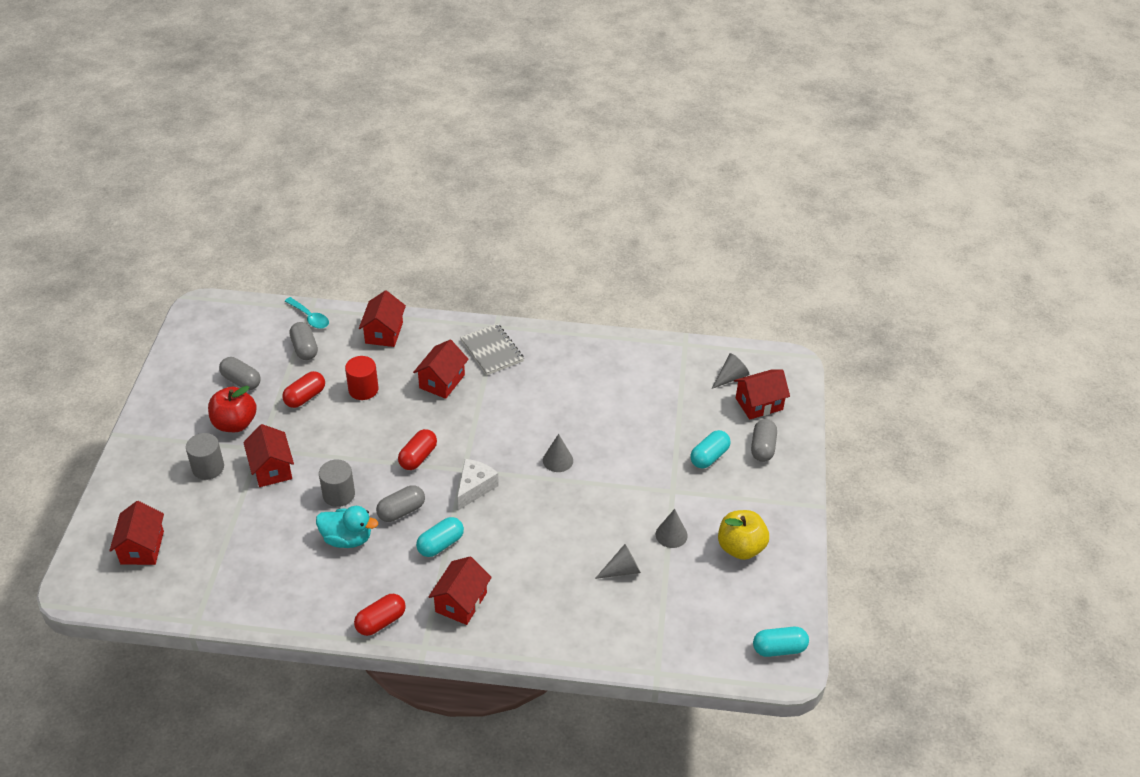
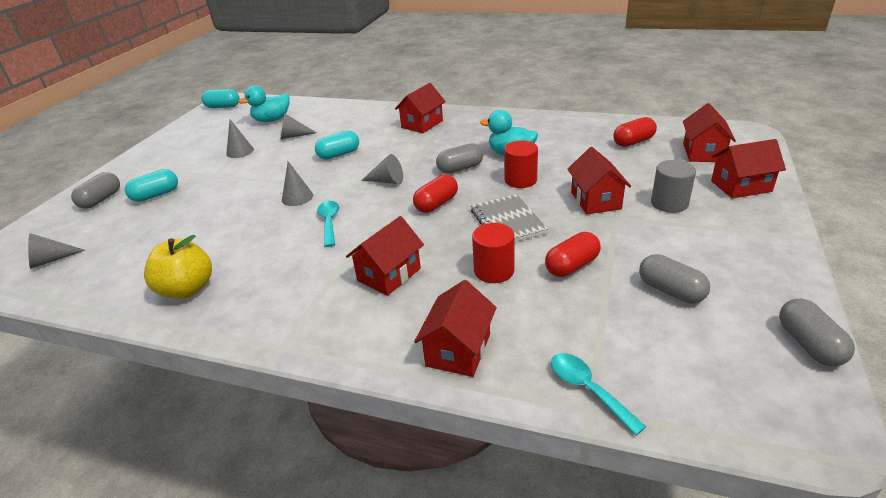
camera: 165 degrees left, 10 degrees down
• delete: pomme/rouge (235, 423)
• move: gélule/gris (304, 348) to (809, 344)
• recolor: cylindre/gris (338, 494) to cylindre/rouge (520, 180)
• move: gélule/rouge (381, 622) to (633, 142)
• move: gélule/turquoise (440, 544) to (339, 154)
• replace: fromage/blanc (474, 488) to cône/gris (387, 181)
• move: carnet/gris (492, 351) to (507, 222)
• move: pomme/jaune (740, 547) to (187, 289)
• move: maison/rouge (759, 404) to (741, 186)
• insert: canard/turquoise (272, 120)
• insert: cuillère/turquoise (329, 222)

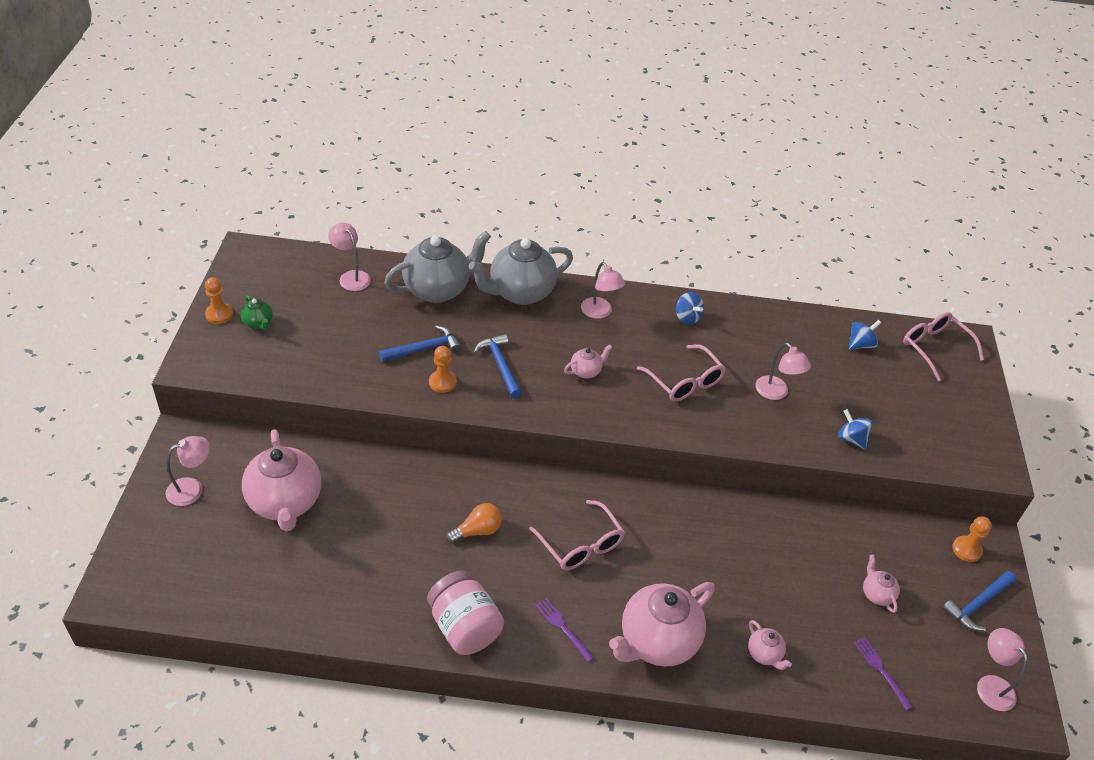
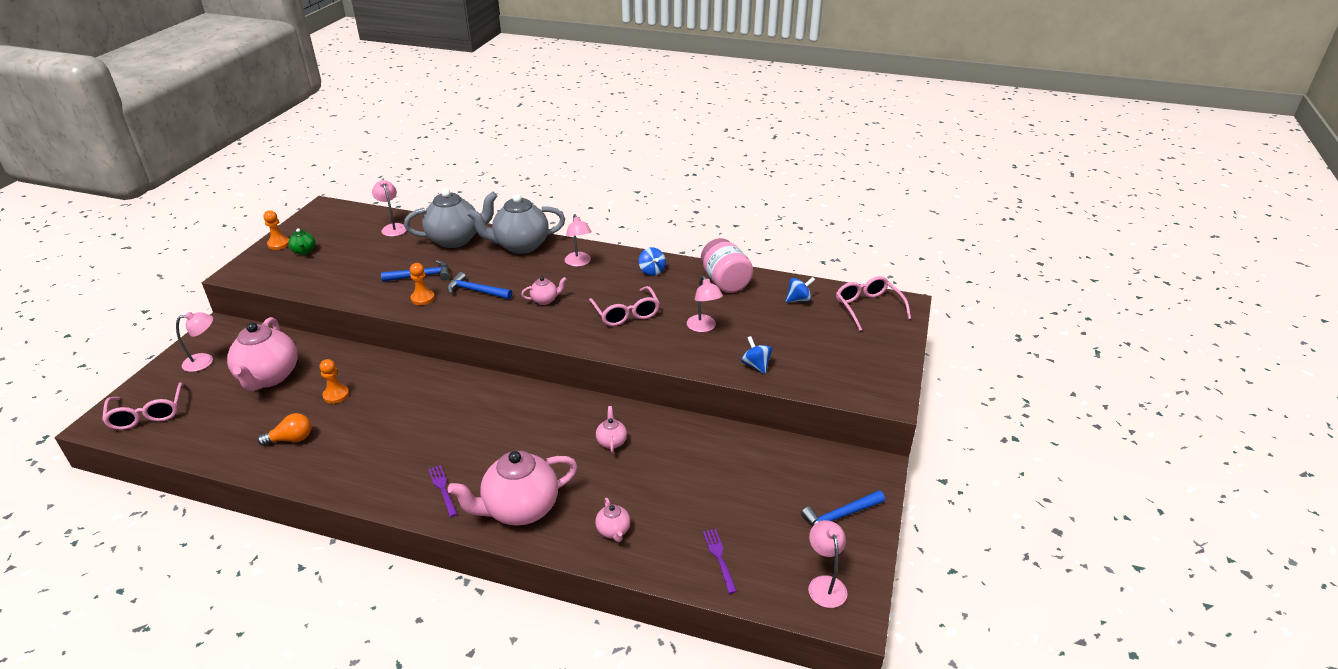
camera: 15 degrees right, 10 degrees down
• move: bocal/rose (464, 627) to (725, 282)
• move: ampoule/orange (477, 531) to (291, 439)
• rotate: marteau/bleu (500, 365) = (476, 291) 60 degrees counterclockwise
• move: lunettes/rose (580, 544) to (147, 414)
• move: théière/rose (876, 594) to (611, 442)
• move: pion/orange (966, 549) to (336, 395)

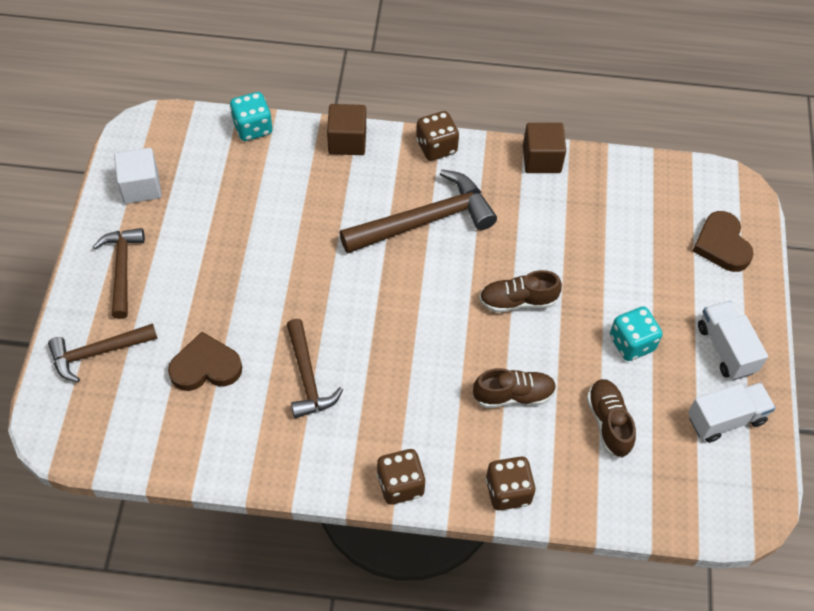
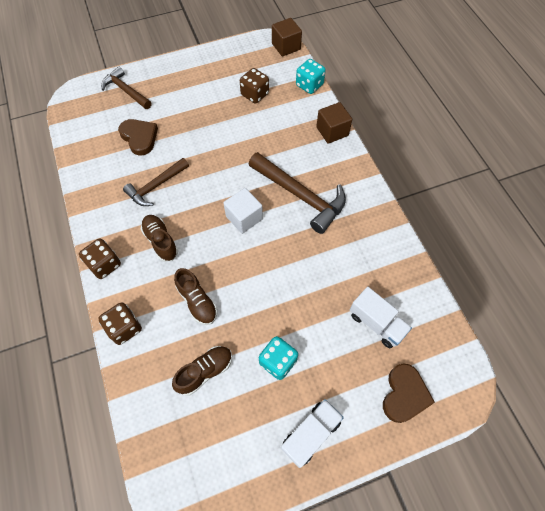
camera: 65 degrees right, 5 degrees up
• delete: marteau/marron (122, 269)
• move: cube/blanc (141, 187) to (244, 218)
• move: dé/marron (436, 147) to (254, 94)
• move: chaussure/marron (518, 301) to (161, 241)
• move: cube/marron (541, 159) to (286, 46)
• move: camion/blanc (725, 419) to (376, 323)
• rotate: cœur/marron (721, 245) = (404, 394) 150 degrees clockwise

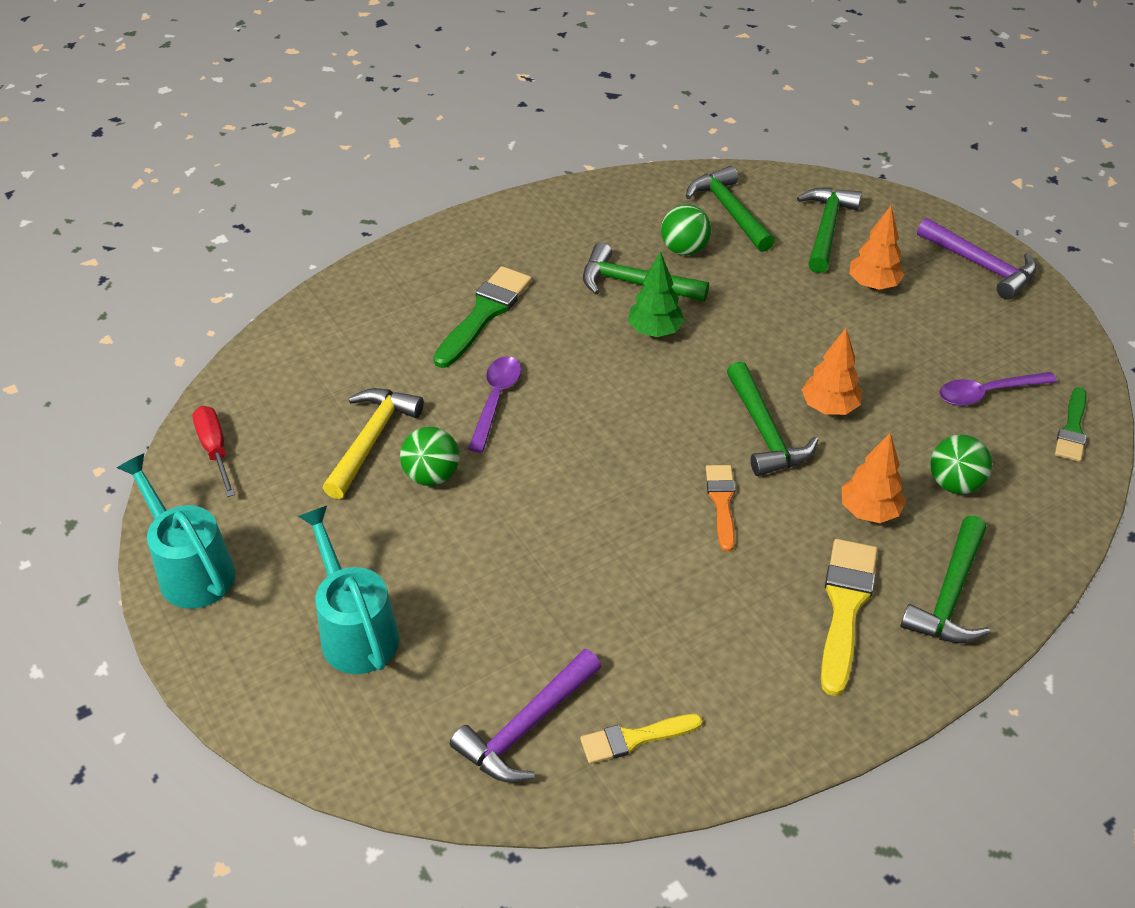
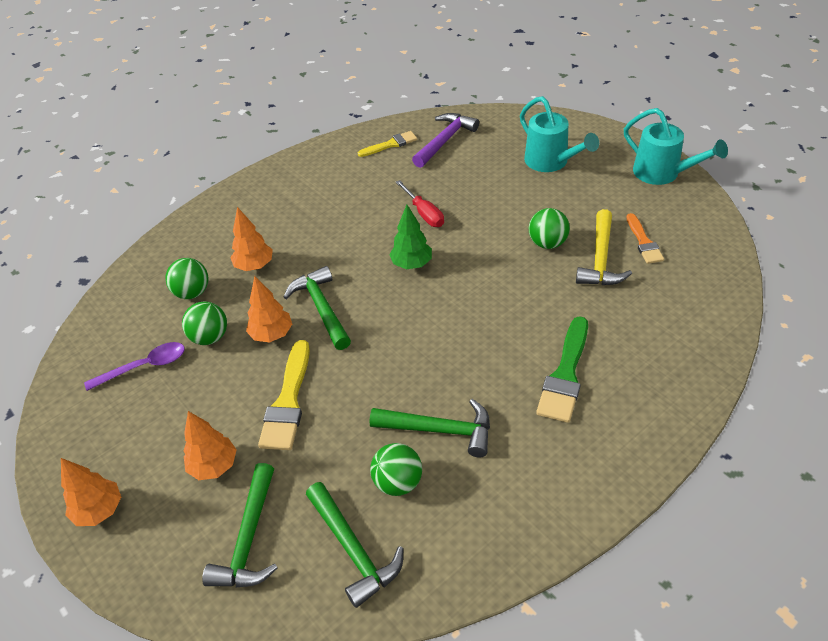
camera: 175 degrees right, 0 degrees up
• move: tournevis/rouge (215, 449) to (424, 213)
• delete: cuillère/violet (496, 400)
• move: arbre/vert (654, 331) to (412, 264)
• move: pinceau/orange (722, 502) to (643, 242)
• move: pinceau/jaune (845, 607) to (288, 402)
• delete: marteau/vert (950, 595)
• replace: marteau/violet (981, 265) to arbre/orange (99, 510)
• delete: pinceau/vert (1072, 429)
• insert: balle/vert (210, 337)

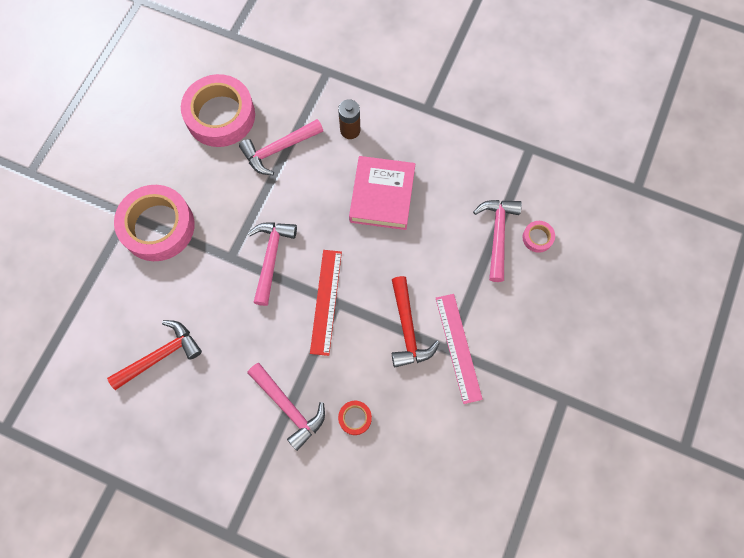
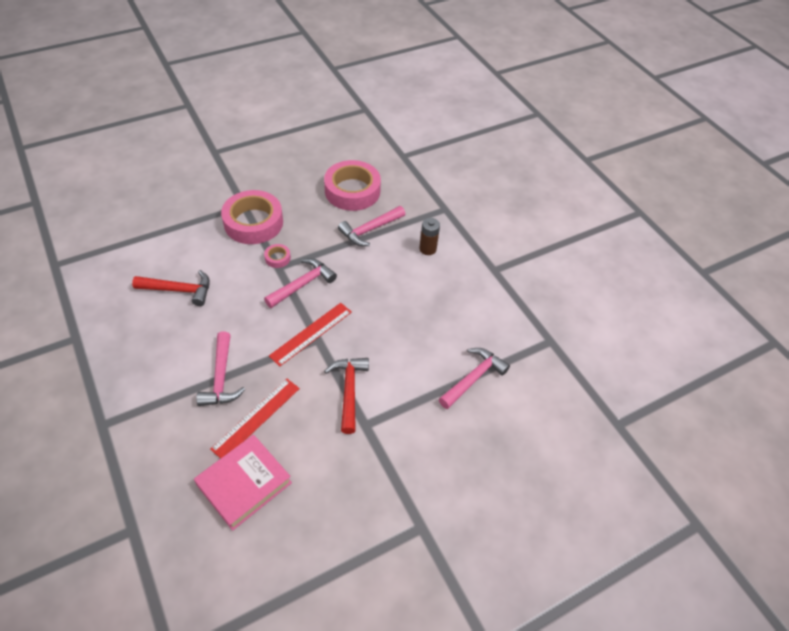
camera: 35 degrees right, 20 degrees down
• rotate: marteau/rose (278, 149) = (369, 230) 45 degrees counterclockwise
• replace: ruban adhésif/rouge (355, 418) to règle/rouge (256, 418)
• move: livre/rose (382, 196) to (244, 484)
• rotate: marteau/rouge (408, 329) = (349, 390) 150 degrees clockwise
• delete: règle/rose (458, 347)
• move: ruban adhésif/rose (537, 238) to (277, 258)

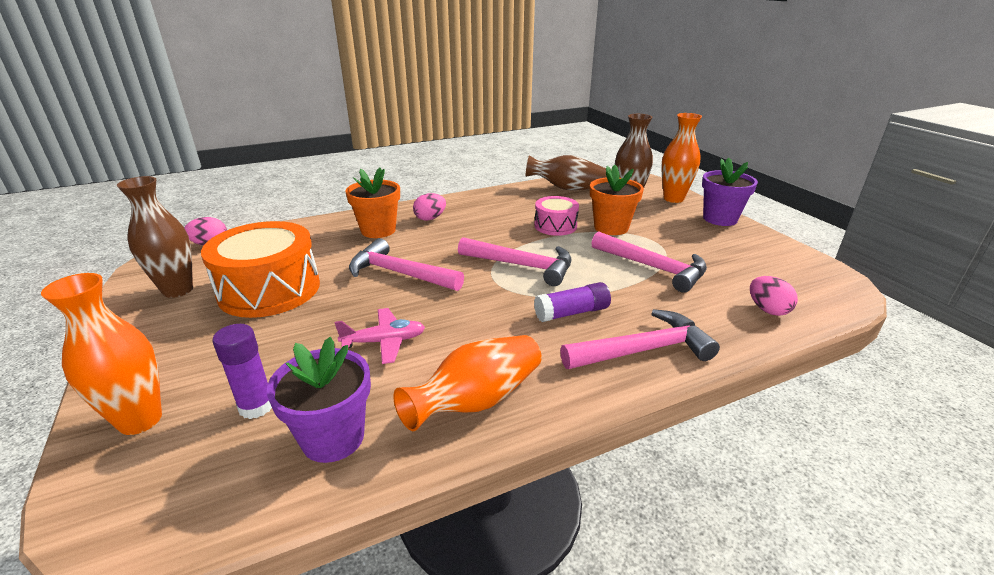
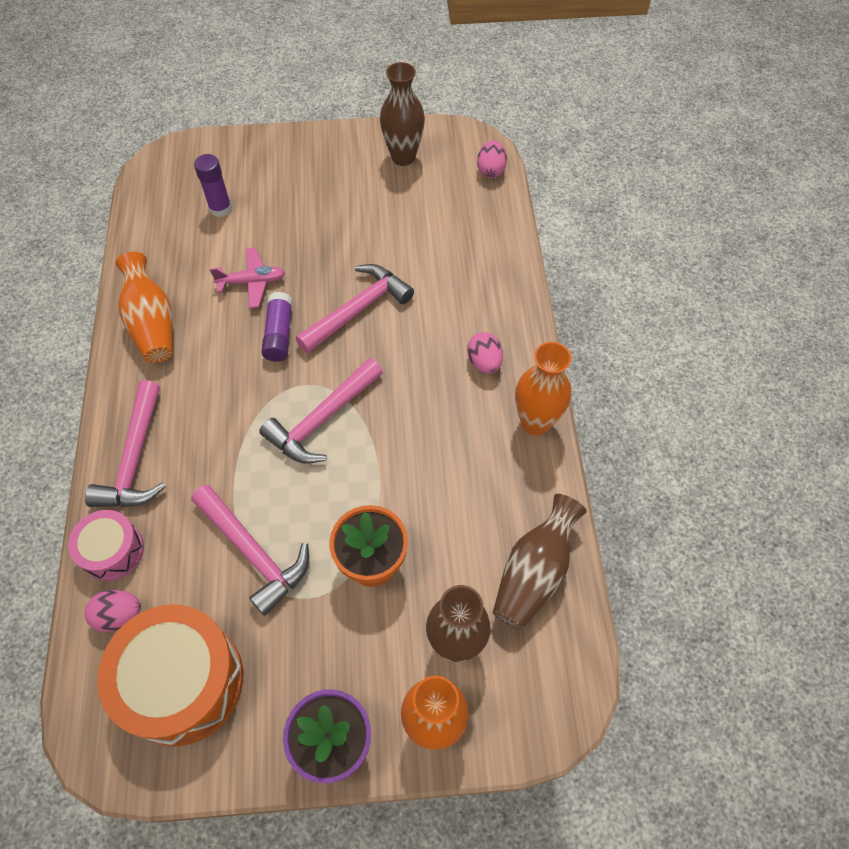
camera: 110 degrees right, 30 degrees up
• move: vase/orange (140, 420) to (535, 423)
• move: tambour/orange (269, 290) to (182, 681)
• delete: pot de fleurs/violet (333, 438)
• rotate: avion/rose (384, 342) = (252, 282) 105 degrees counterclockwise
• delete: pot de fleurs/orange (378, 230)
• move: tambour/rose (555, 226) to (112, 551)
• move: bâton de colle/violet (571, 313) to (279, 334)
• rotate: marteau/rose (653, 267) = (253, 552) 105 degrees counterclockwise

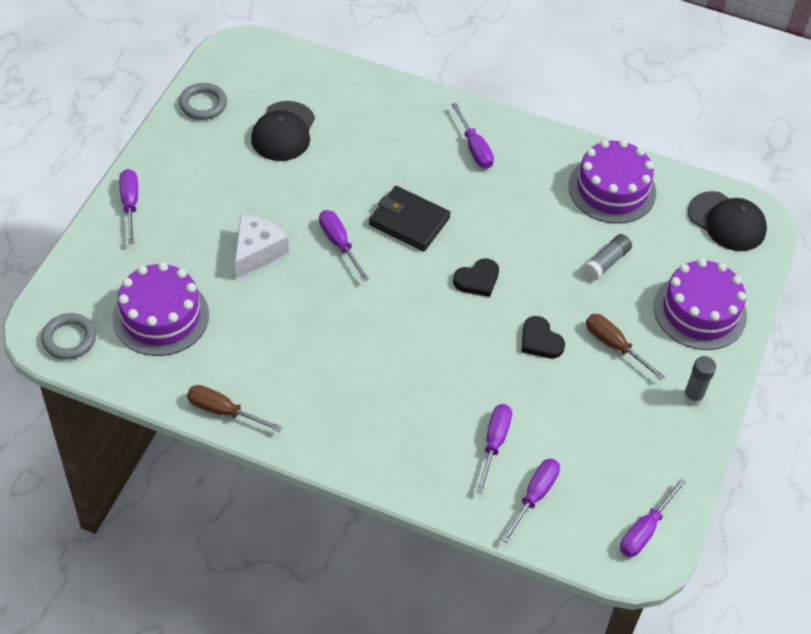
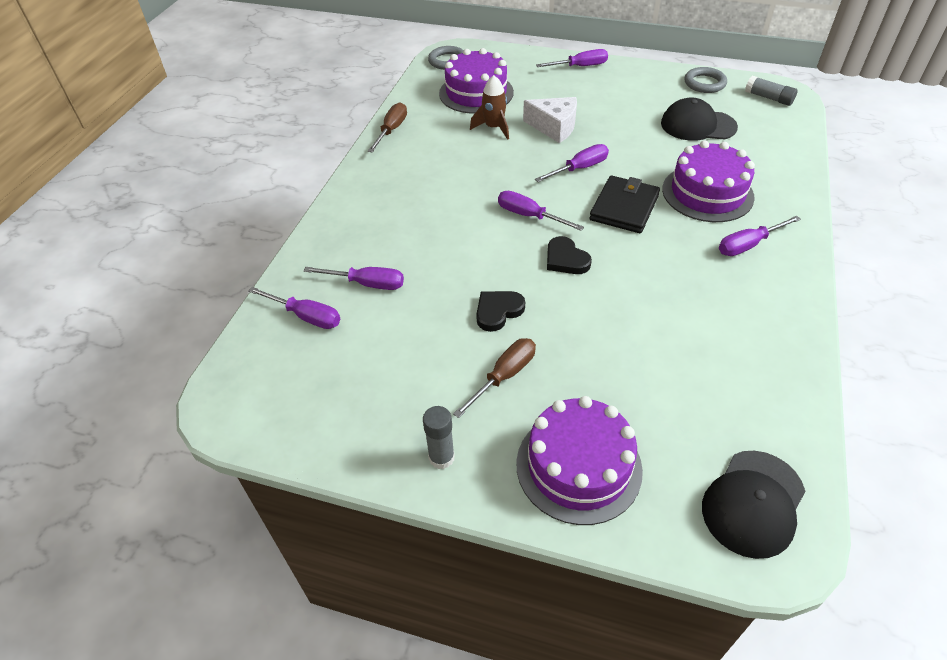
camera: 90 degrees right, 5 degrees down
• move: gâteau/violet (612, 189) to (707, 193)
• move: bâton de colle/gris (606, 262) to (768, 98)
• move: tournevis/violet (645, 530) to (529, 216)
• insert: fusée/marron (494, 128)

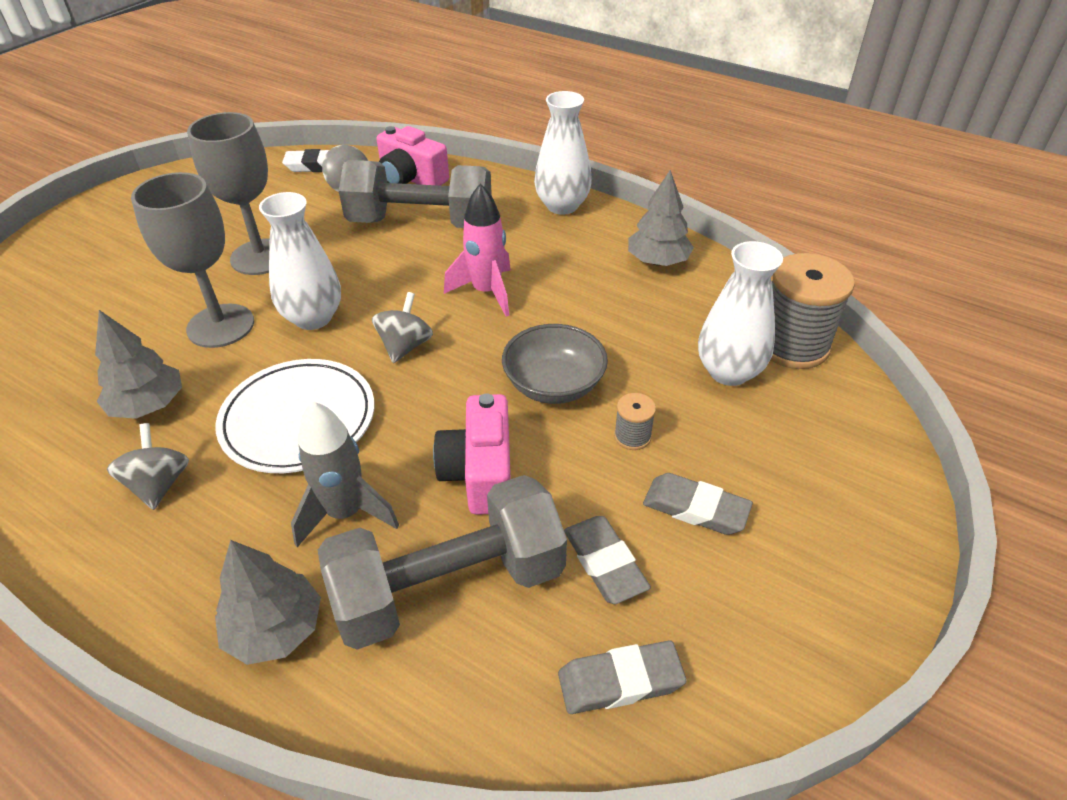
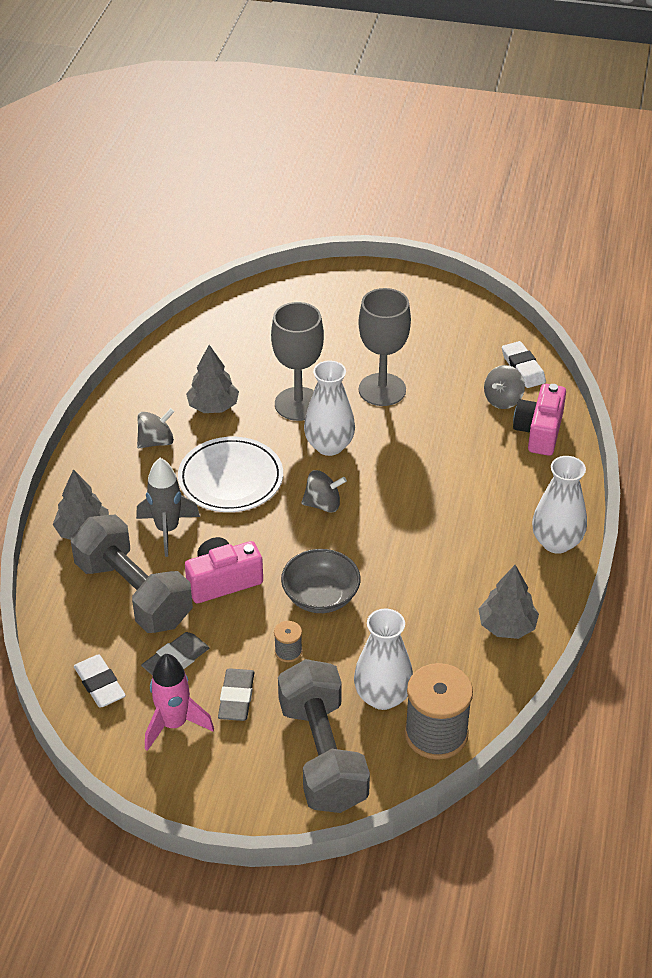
camera: 70 degrees right, 0 degrees up
• move: haltère/gris (421, 223) to (322, 755)
• move: fusée/rose (486, 292) to (174, 724)
• recolor: gomme/gris (620, 681) to gomme/blanc (100, 684)

